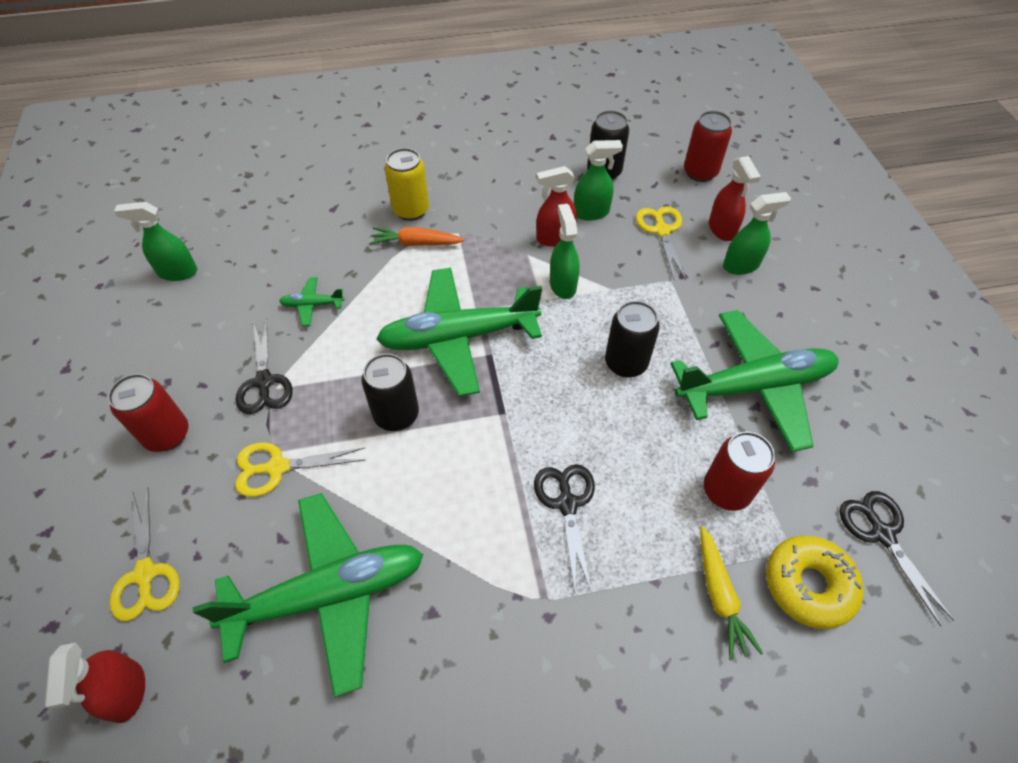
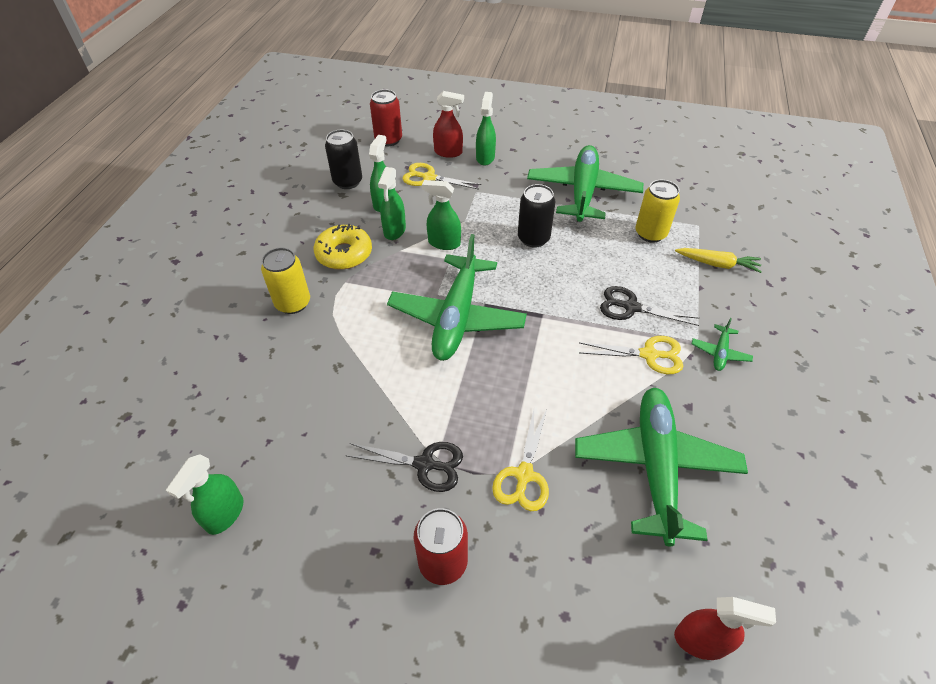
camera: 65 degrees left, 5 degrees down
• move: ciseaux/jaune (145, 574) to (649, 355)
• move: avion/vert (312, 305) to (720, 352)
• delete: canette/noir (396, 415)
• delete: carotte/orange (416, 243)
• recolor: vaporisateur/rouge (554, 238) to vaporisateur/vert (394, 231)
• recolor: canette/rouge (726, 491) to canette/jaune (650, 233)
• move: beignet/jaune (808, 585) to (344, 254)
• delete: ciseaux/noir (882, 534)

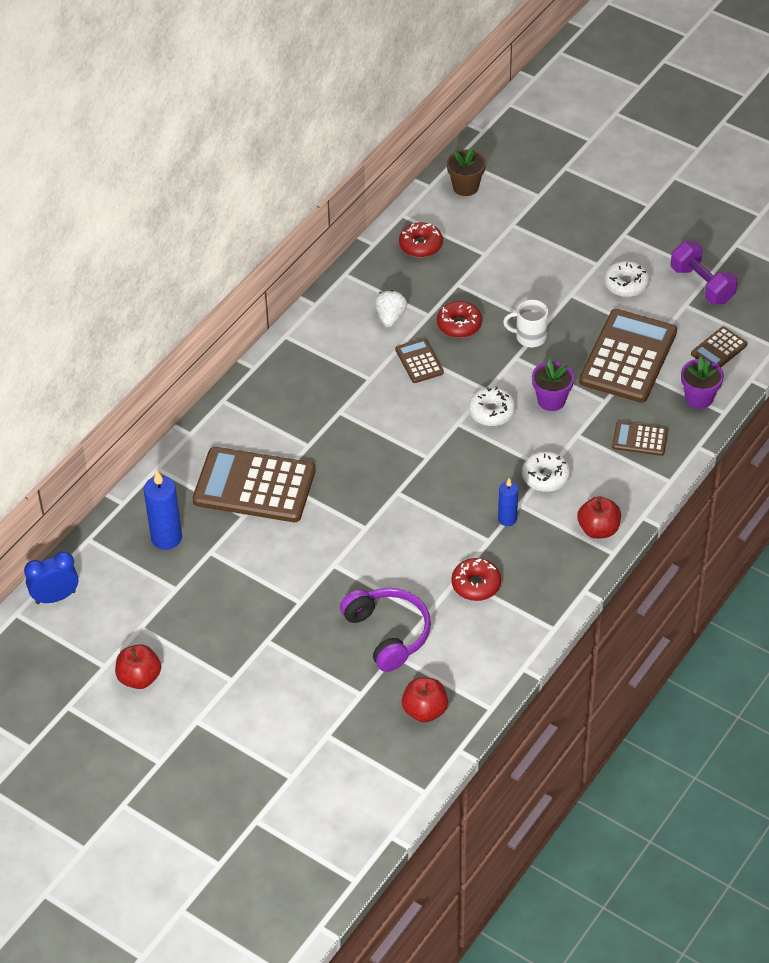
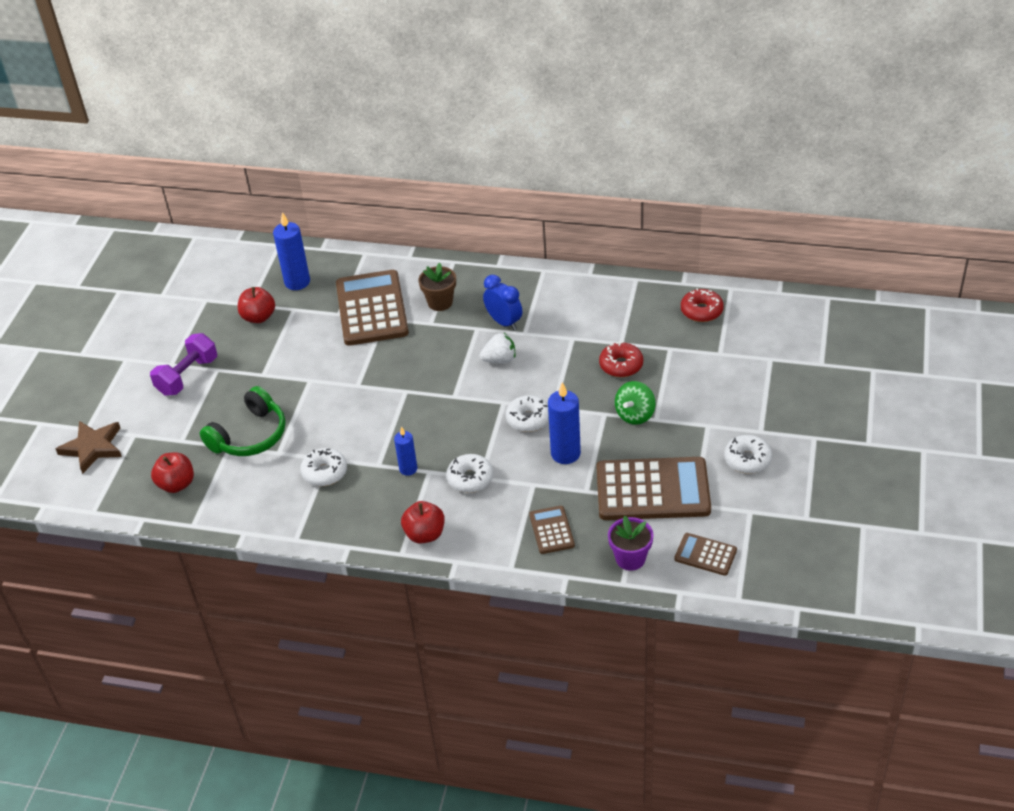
camera: 70 degrees right, 5 degrees down
• move: réveil/bleu (55, 597) to (504, 322)
• move: pomme/rouge (139, 678) to (258, 317)
• recolor: casque audio/violet (388, 633) to casque audio/vert (250, 436)
• move: fraise/blanc (390, 317) to (500, 360)
• delete: calculatrice/marron (419, 361)
• move: pot de fleurs/marron (465, 187) to (440, 302)
• recolor: beignet/rouge (476, 584) to beignet/blanc (324, 472)
• replace: tasse/blanc (529, 337) to toupie/vert (635, 415)
• replace: pot de fleurs/violet (551, 400) to bougie/bleu (565, 453)
• move: haltère/violet (702, 285) to (187, 376)
• insert: étoile/marron (92, 448)

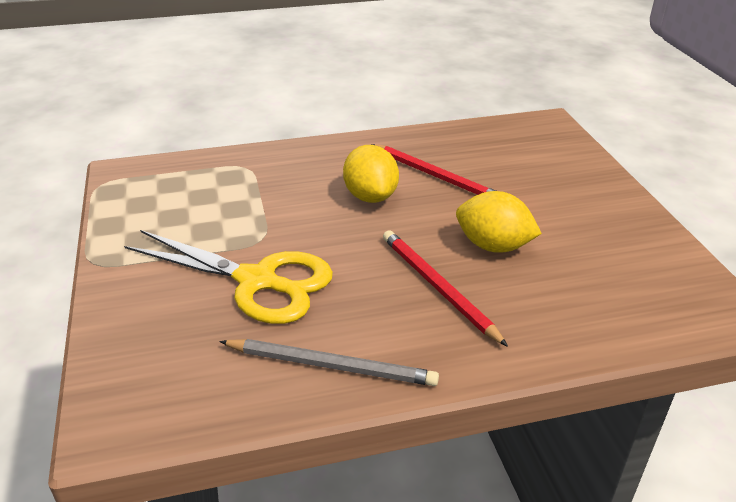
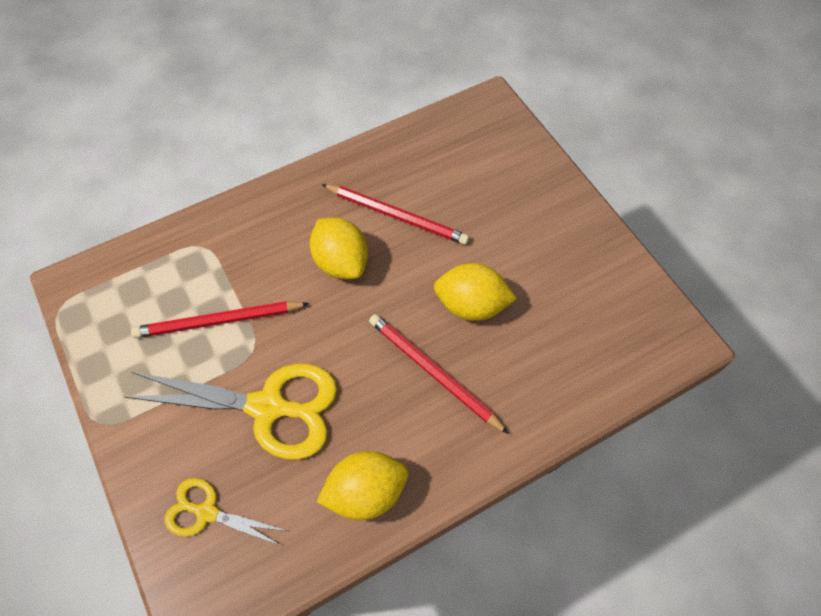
camera: 15 degrees left, 25 degrees up
• replace: crayon/gris (331, 365) to citron/jaune (366, 492)
• insert: crayon/rouge (218, 321)
• insert: ciseaux/jaune (206, 512)

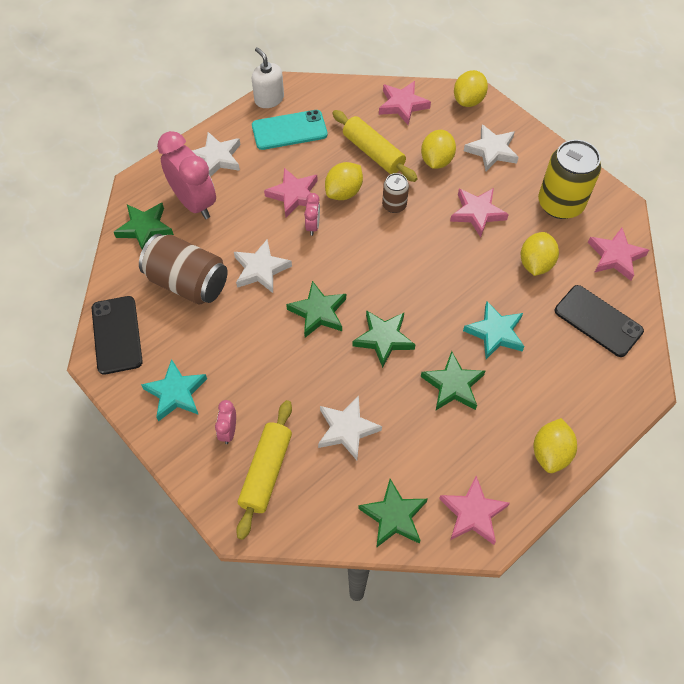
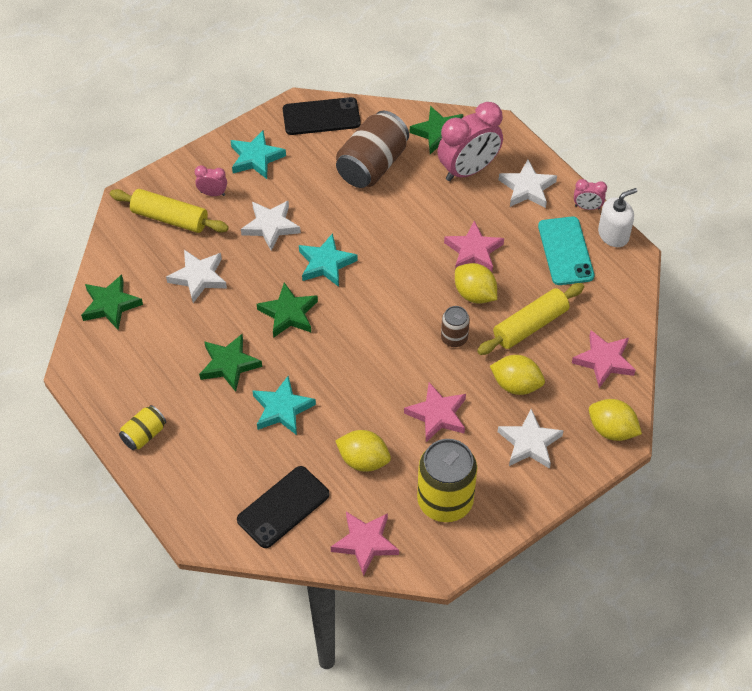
camera: 95 degrees right, 5 degrees down
• move: étoile/blanc (261, 269) to (271, 226)
• recolor: étoile/vert (318, 312) to étoile/turquoise (326, 263)
• move: réveil/rose (313, 226) to (587, 207)
• delete: étoile/rose (473, 513)
• replace: citron/jaune (550, 453) to canette/jaune (144, 435)

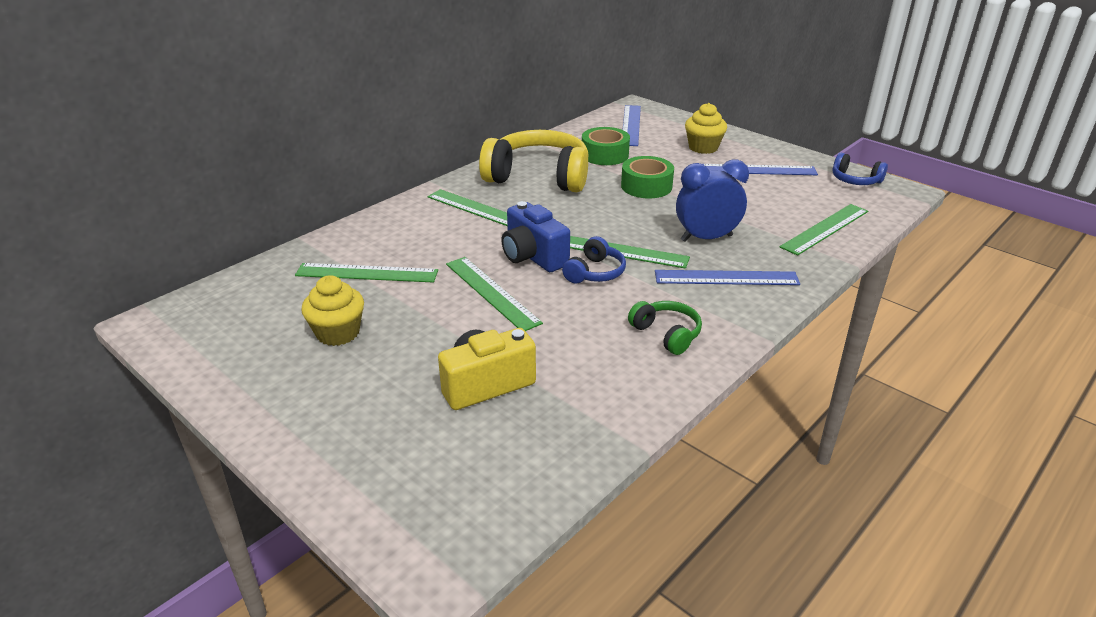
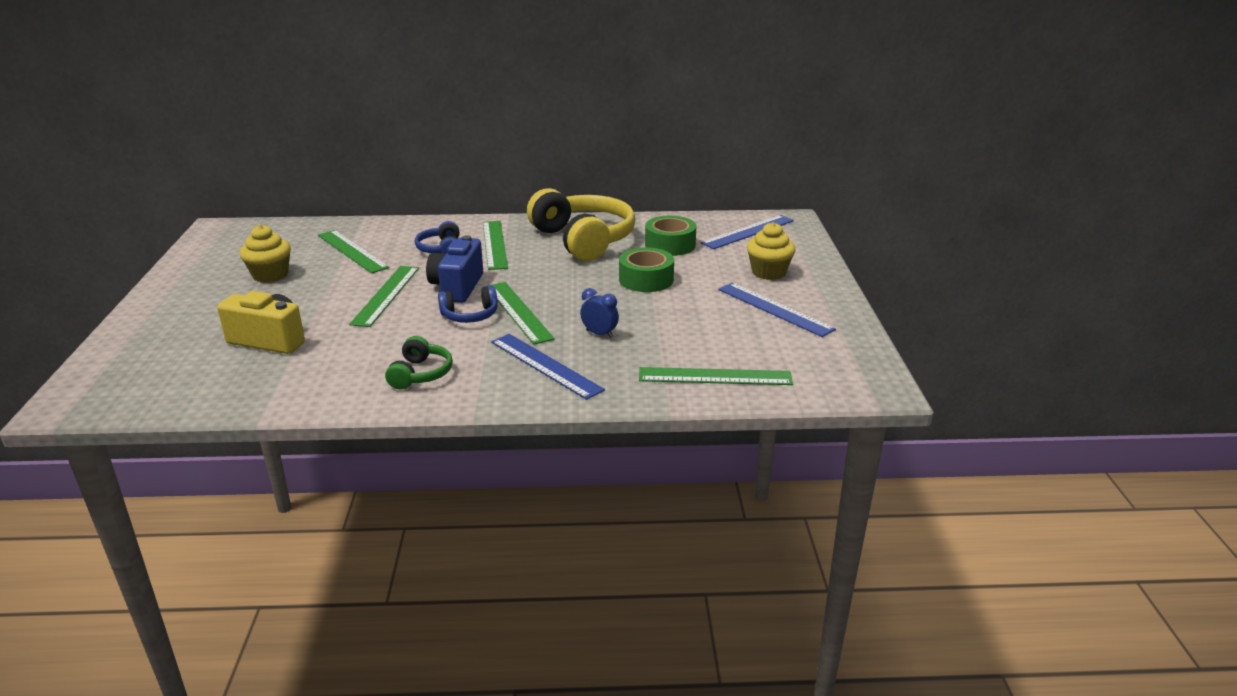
camera: 45 degrees right, 5 degrees down
• resize: réveil/bleu (706, 238) = (599, 334) x0.54
• move: casque audio/bleu (855, 180) to (441, 249)

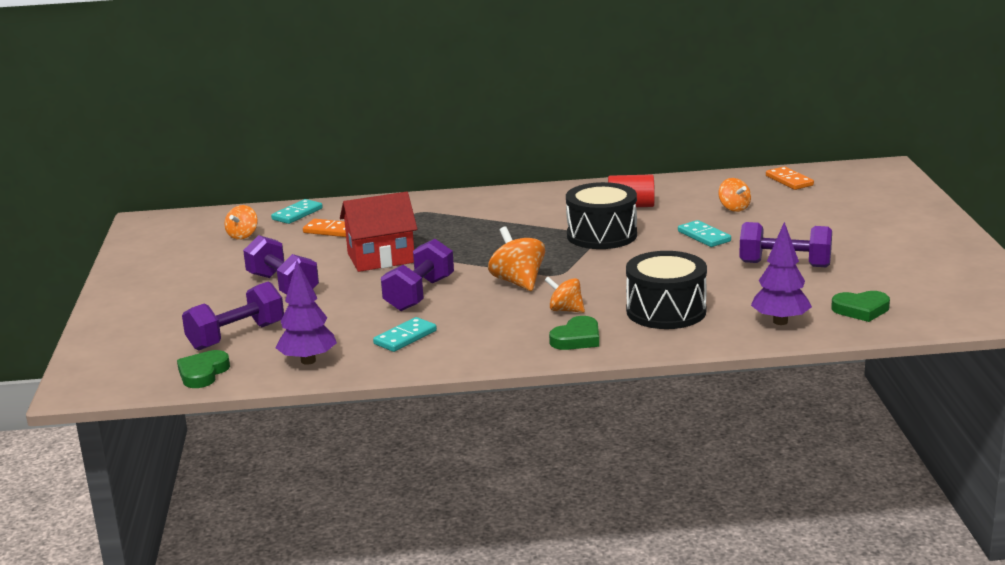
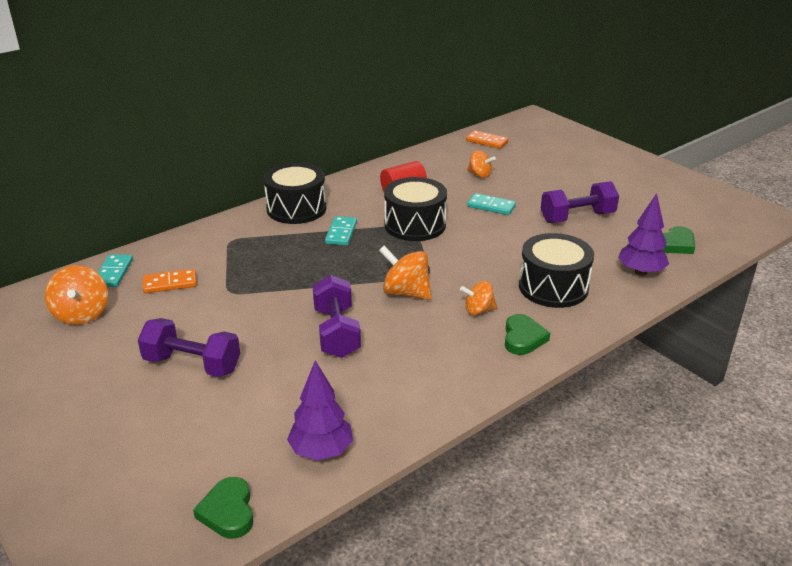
camera: 35 degrees left, 10 degrees up
• delete: haltère/violet (236, 336)
• resize: toupie/orange (243, 236) = (82, 314) x1.56
• delete: maison/rouge (381, 258)
• move: domino/turquoise (405, 337) to (341, 233)
• insert: tambour/noir (296, 209)

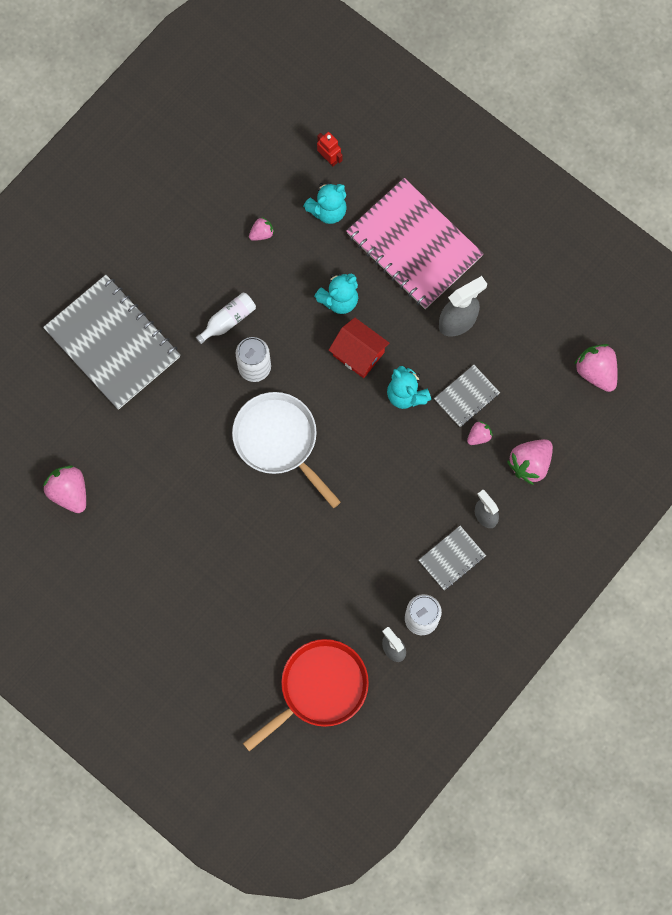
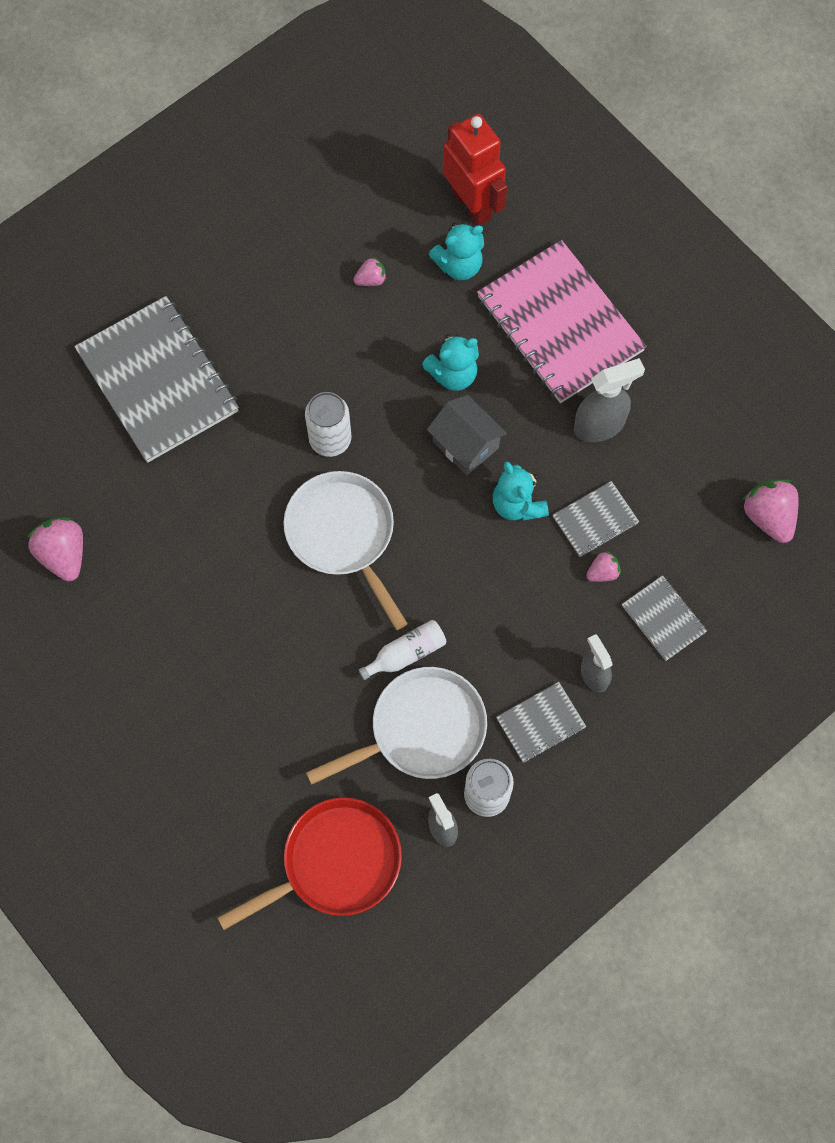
camera: 10 degrees right, 5 degrees down
• move: bouteille/blanc (228, 320) to (406, 653)
• resize: robot/rouge (329, 158) = (472, 204) x2.12
• recolor: maison/rouge (358, 354) to maison/gris (465, 444)
• replace: fraise/rose (530, 464) to carnet/gris (663, 619)
• insert: poêle/blanc (421, 730)

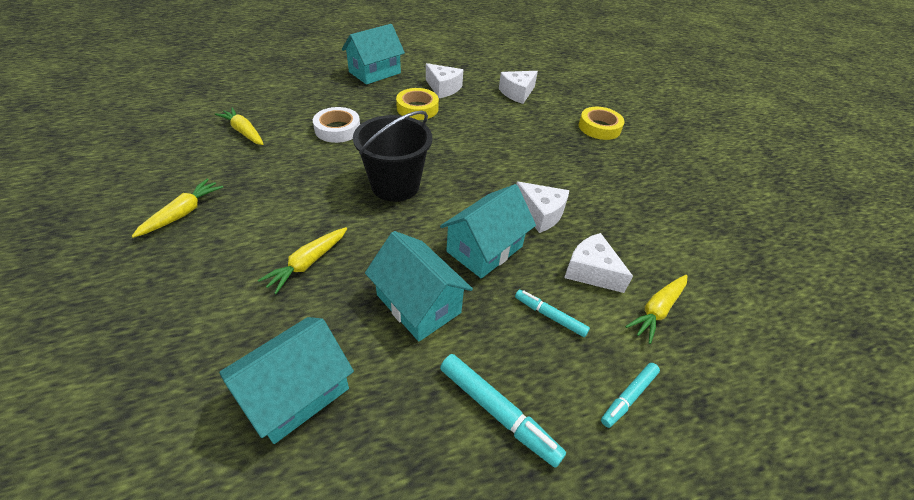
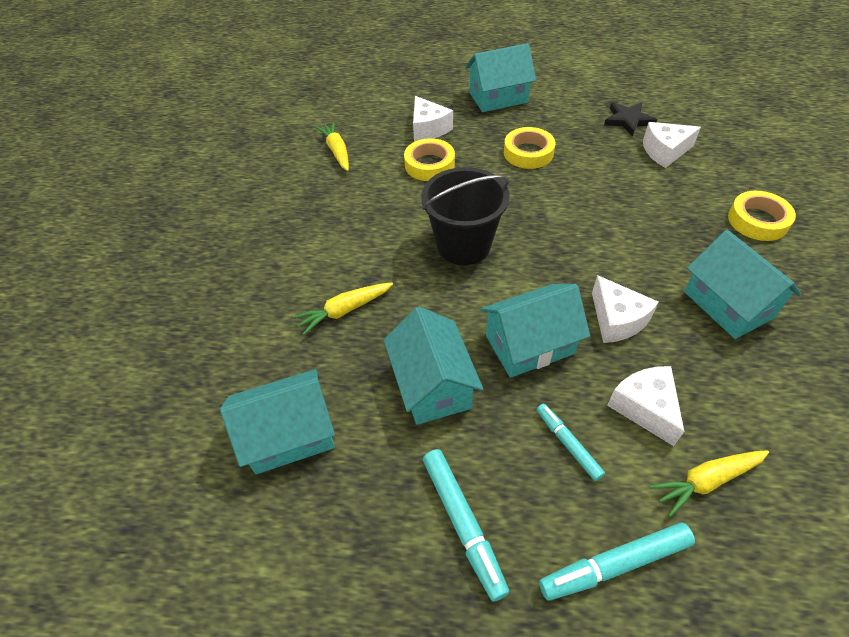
camera: 30 degrees right, 5 degrees up
• delete: carotte/jaune (183, 213)
• recolor: ruban adhésif/blanc (337, 129) to ruban adhésif/jaune (429, 165)
• move: fromage/blanc (443, 88) to (428, 129)
• resize: feutre/turquoise (628, 397) = (614, 564) x1.56
• insert: étoile/noir (628, 120)
• insert: maison/turquoise (728, 304)

